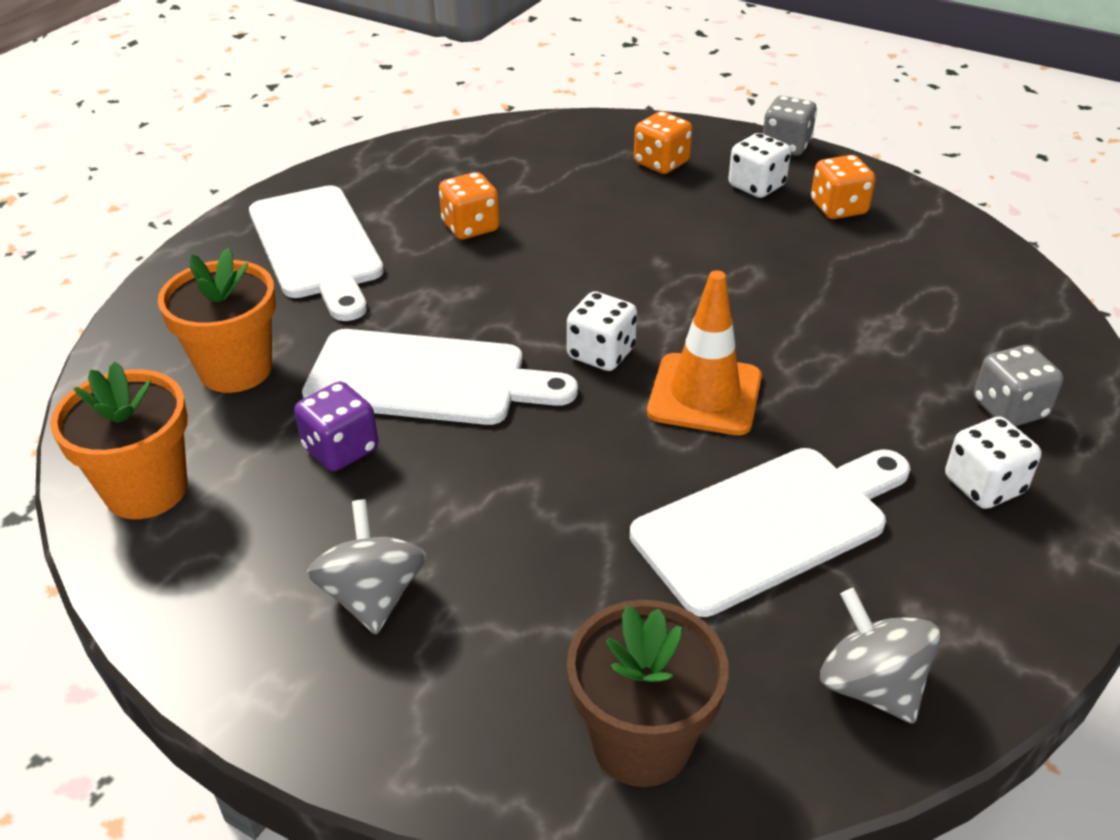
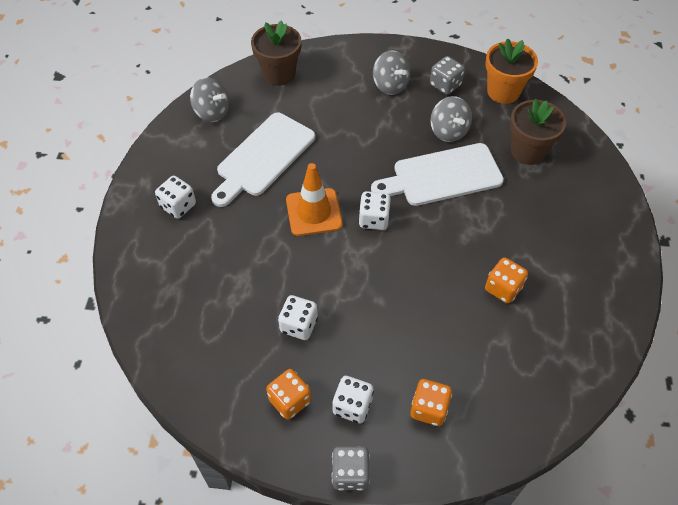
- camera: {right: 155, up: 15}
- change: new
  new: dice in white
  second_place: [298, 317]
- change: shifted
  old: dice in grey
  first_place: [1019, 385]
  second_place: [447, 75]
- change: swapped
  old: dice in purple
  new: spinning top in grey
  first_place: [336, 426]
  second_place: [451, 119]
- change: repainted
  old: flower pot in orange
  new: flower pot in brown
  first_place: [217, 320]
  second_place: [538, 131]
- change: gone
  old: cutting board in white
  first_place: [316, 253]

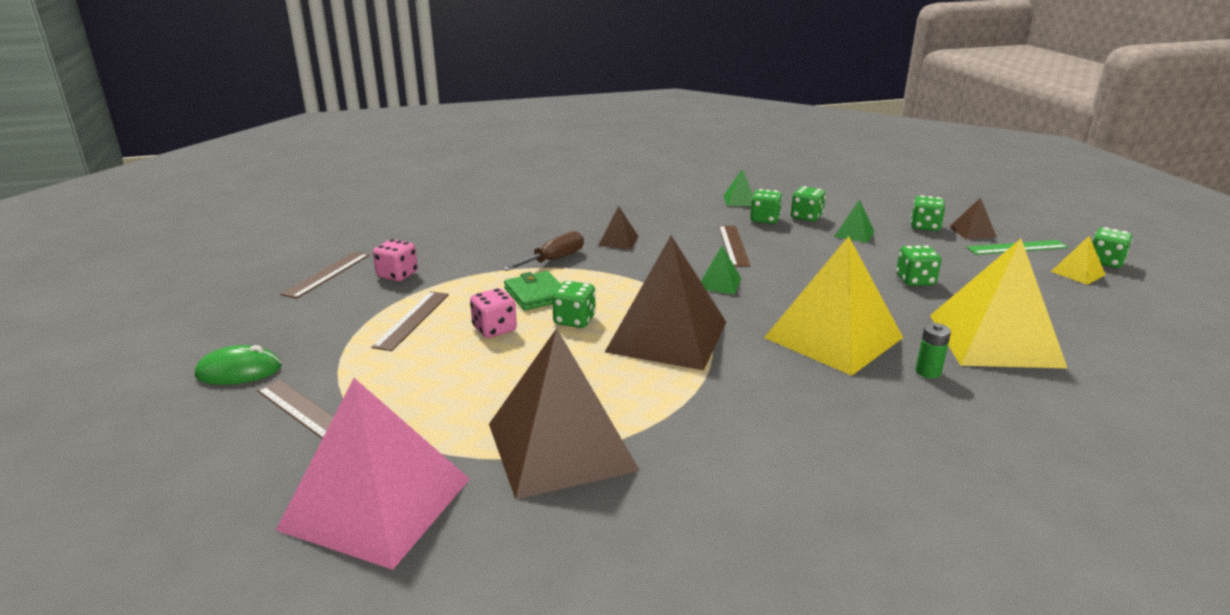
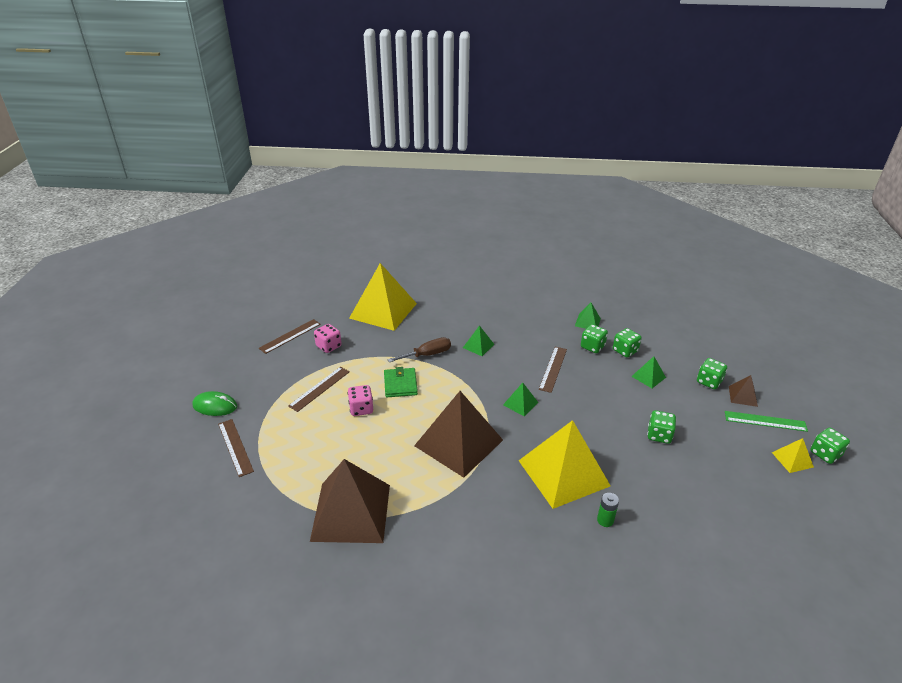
- camera: {right: 20, up: 10}
- change: shifted
  old: pyramid in yellow
  first_place: [998, 303]
  second_place: [383, 297]
- change: repainted
  old: pyramid in brown
  new: pyramid in green
  first_place: [618, 227]
  second_place: [478, 340]
- change: gone
  old: pyramid in pink
  first_place: [373, 474]
- change: gone
  old: dice in green
  first_place: [574, 304]

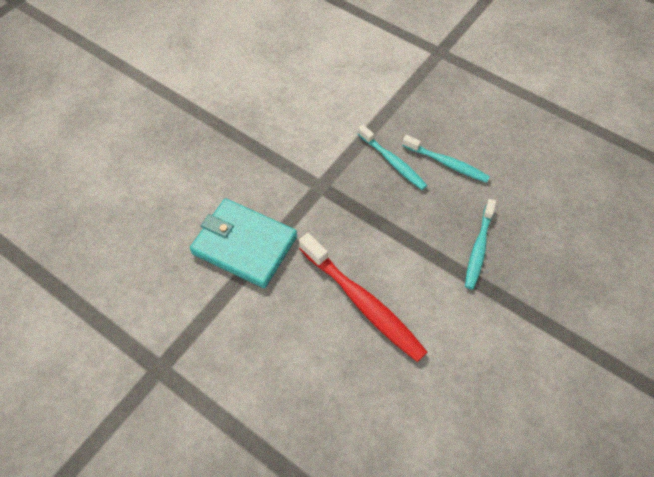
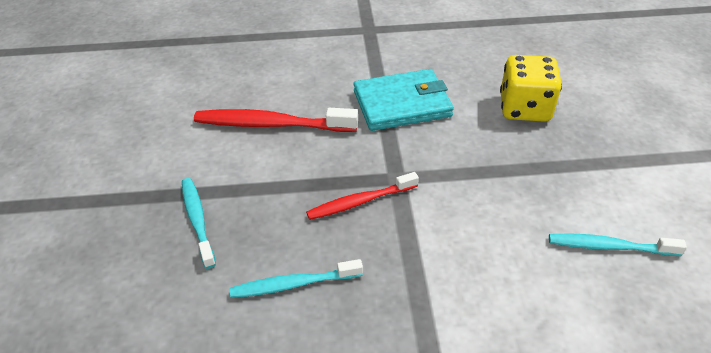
- camera: {right: 140, up: -15}
- change: new
  new: toothbrush in red
  second_place: [362, 196]
- change: new
  new: dice in yellow
  second_place: [531, 88]
- change: shifted
  old: toothbrush in turquoise
  first_place: [393, 157]
  second_place: [618, 244]

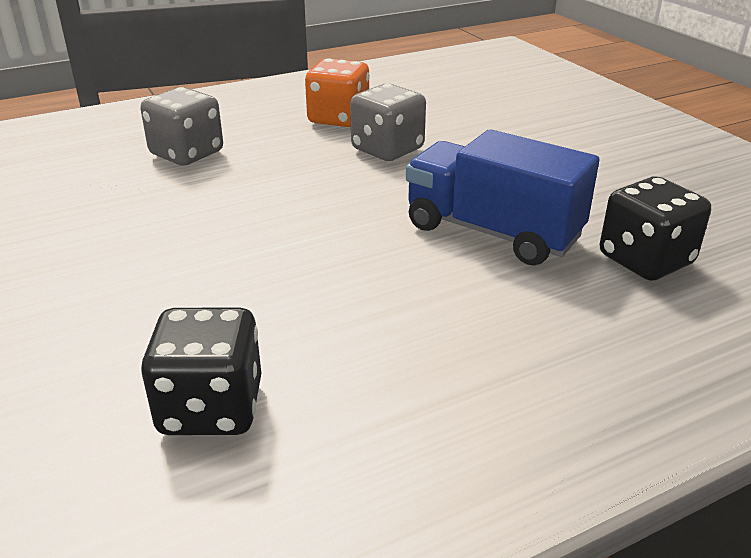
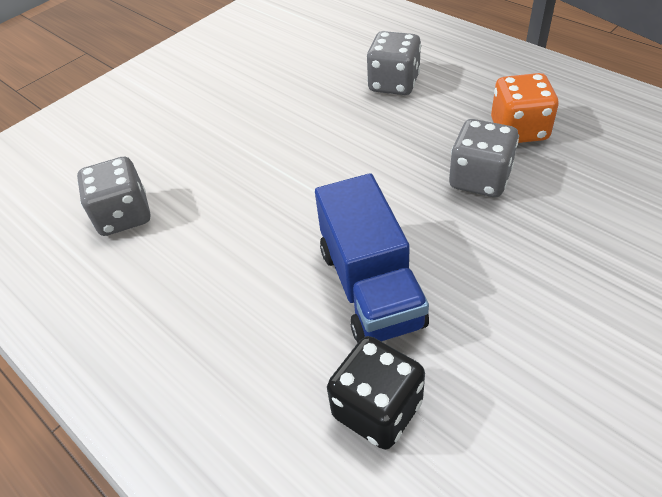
- camera: {right: 75, up: 15}
- change: repainted
  old: dice in black
  new: dice in grey
  first_place: [201, 371]
  second_place: [113, 196]
- change: rotated
  old: truck in blue
  first_place: [502, 197]
  second_place: [372, 258]
  degrees: 150

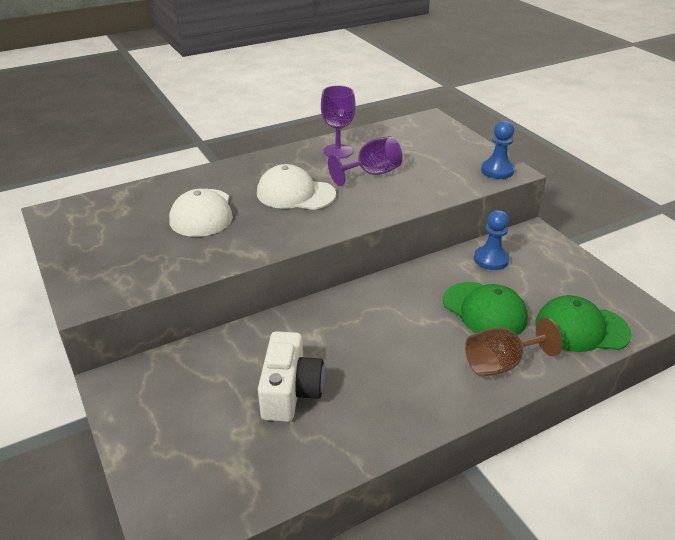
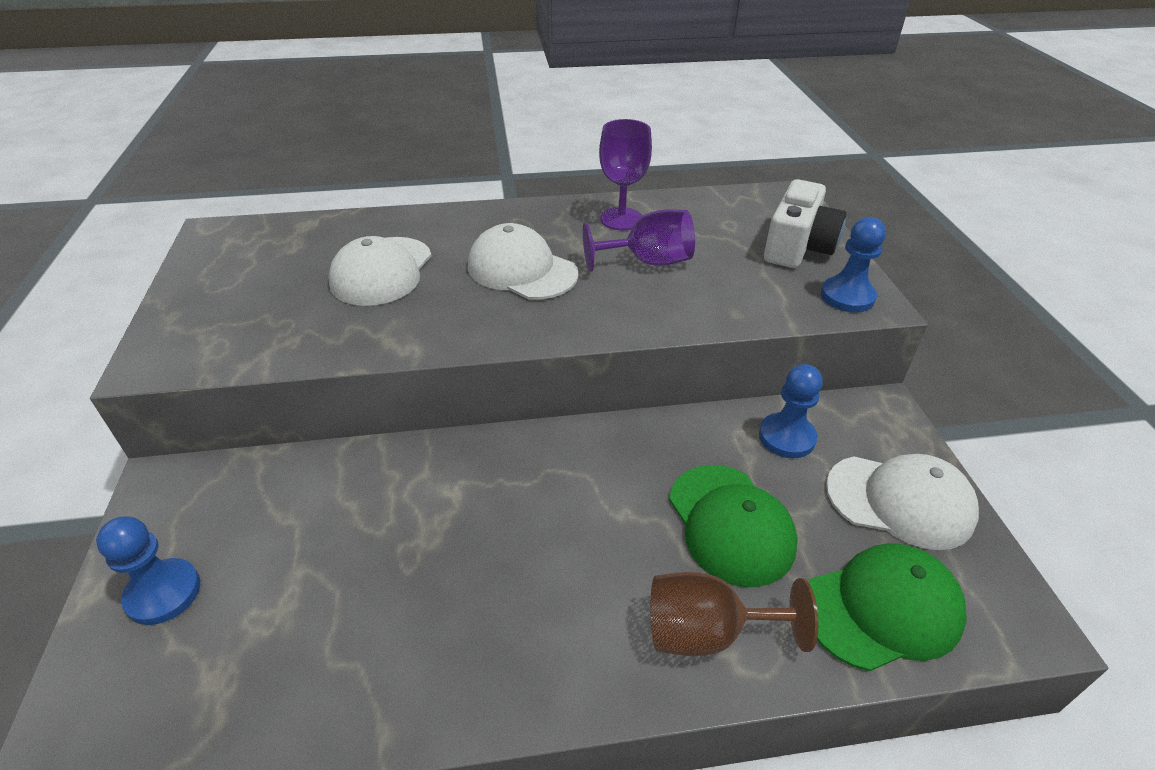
- camera: {right: 20, up: 5}
- change: new
  new: pawn in blue
  second_place: [148, 571]
- change: shifted
  old: camera in white
  first_place: [291, 376]
  second_place: [805, 223]
- change: rotated
  old: cap in green
  first_place: [583, 323]
  second_place: [887, 607]
  degrees: 135
- change: new
  new: cap in white
  second_place: [902, 502]

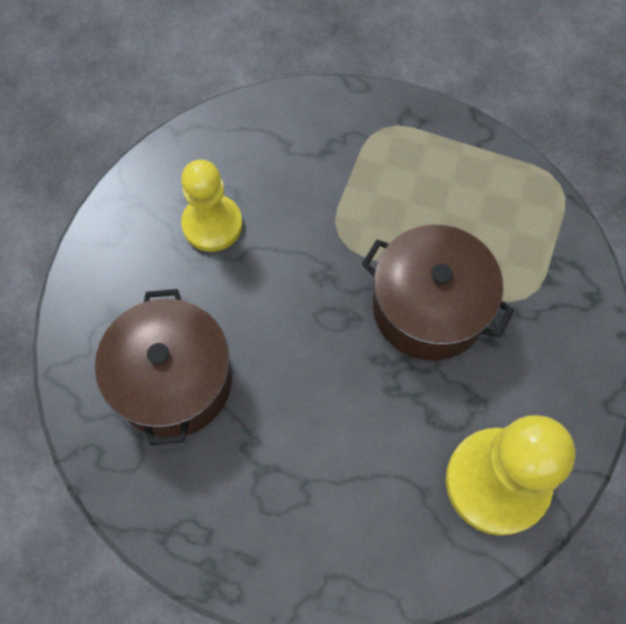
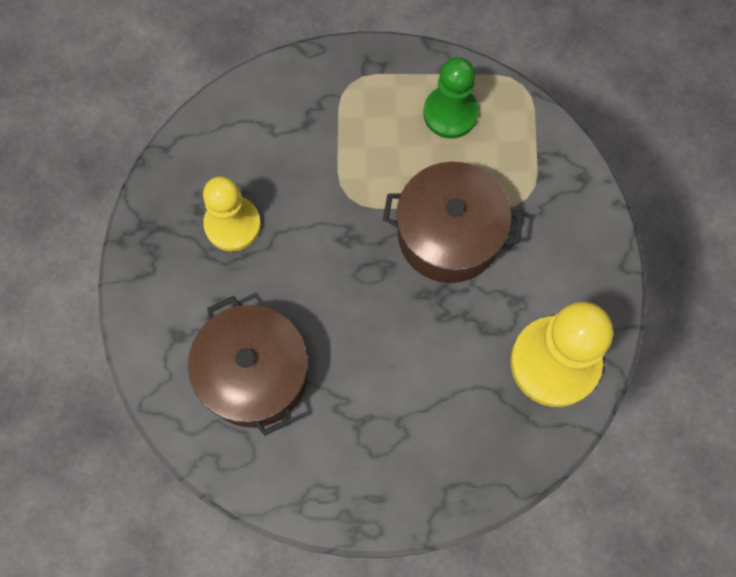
- camera: {right: -20, up: 5}
- change: new
  new: pawn in green
  second_place: [451, 98]

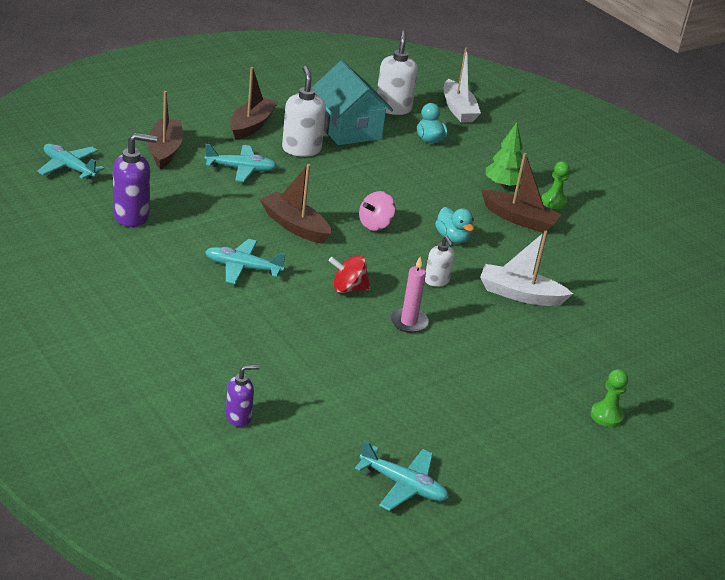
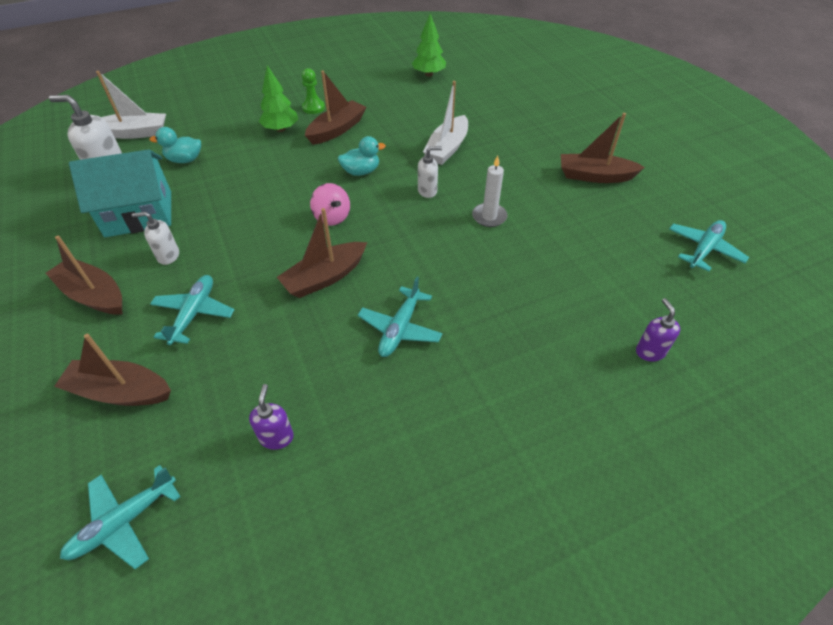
- camera: {right: -75, up: 15}
- change: scaled
  old: soap dispenser in white
  first_place: [304, 111]
  second_place: [155, 238]
  factor: 0.58
- change: scaled
  old: soap dispenser in purple
  first_place: [135, 180]
  second_place: [271, 417]
  factor: 0.58
- change: new
  new: tree in green
  second_place: [429, 45]
- change: repainted
  old: candle in pink
  new: candle in white
  first_place: [409, 295]
  second_place: [489, 191]
- change: new
  new: boat in brown
  second_place: [603, 148]
- change: gone
  old: spinning top in red
  first_place: [350, 274]
- change: gone
  old: pawn in green
  first_place: [609, 398]

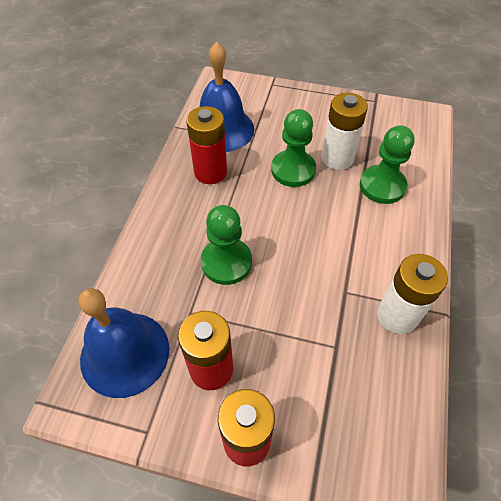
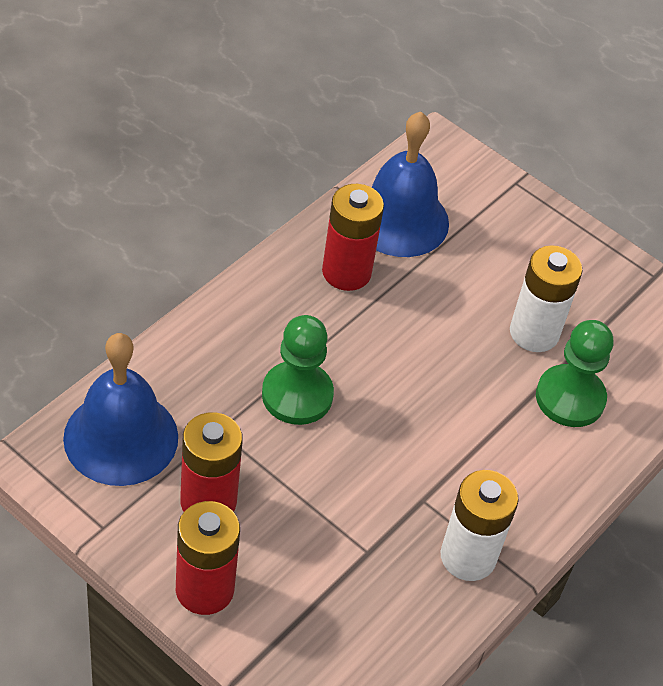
- camera: {right: 20, up: -5}
- change: gone
  old: pawn in green
  first_place: [293, 148]

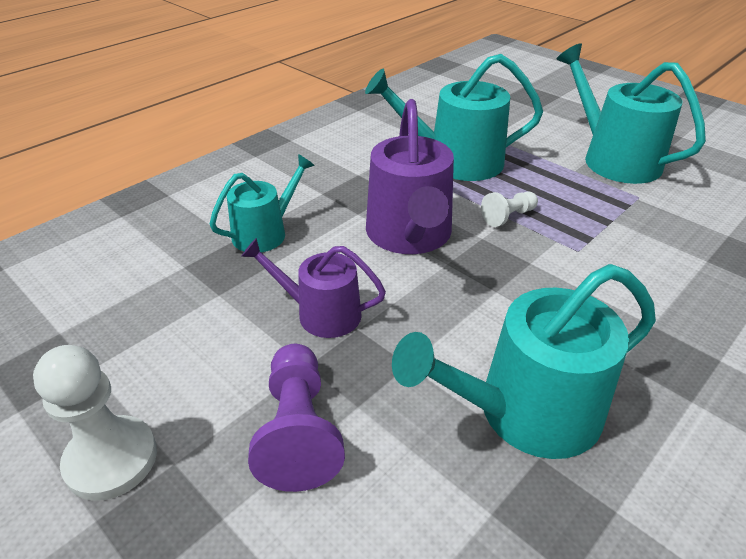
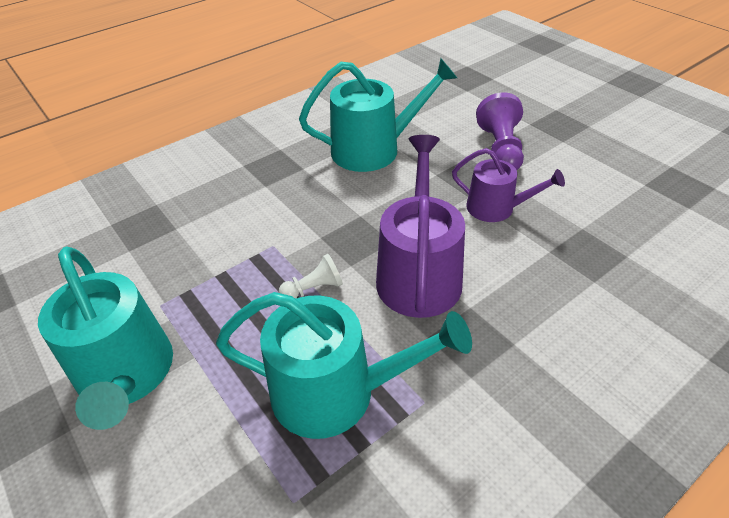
- camera: {right: -170, up: 5}
- change: gone
  old: pawn in white
  first_place: [95, 423]
- change: gone
  old: watering can in turquoise
  first_place: [262, 203]

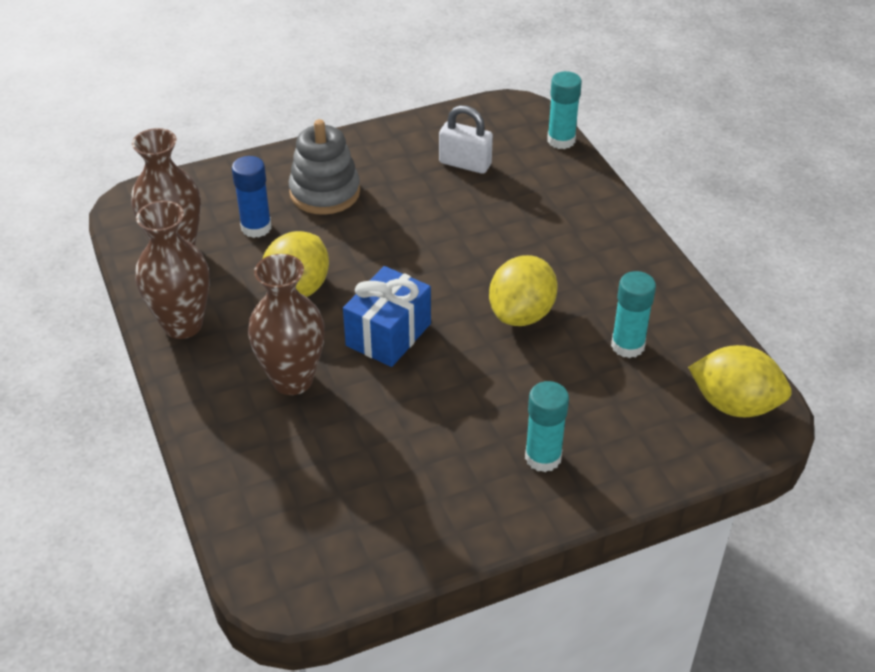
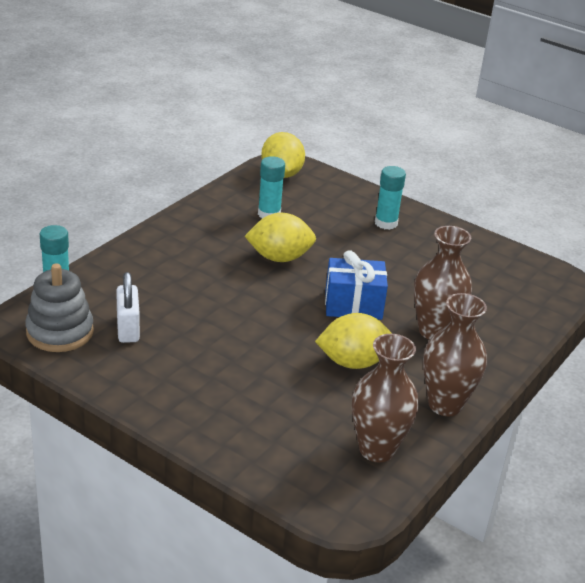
- camera: {right: -125, up: -10}
- change: shifted
  old: stacking toy in grey
  first_place: [324, 167]
  second_place: [59, 307]
- change: gone
  old: glue stick in blue
  first_place: [252, 197]

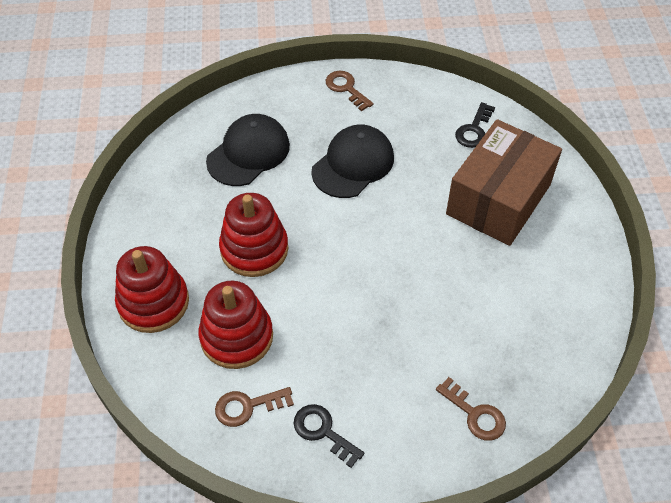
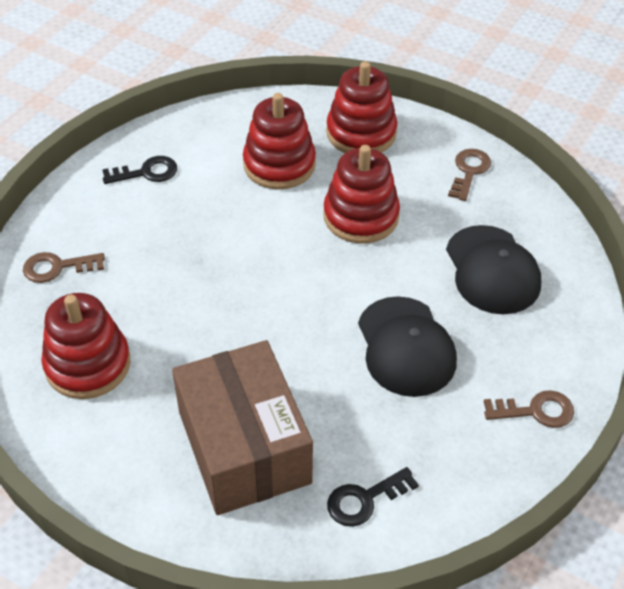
- camera: {right: 125, up: -5}
- change: new
  new: stacking toy in red
  second_place: [85, 346]
- change: rotated
  old: key in black
  first_place: [475, 125]
  second_place: [373, 497]
  degrees: -90
- change: shifted
  old: key in brown
  first_place: [254, 407]
  second_place: [469, 175]

